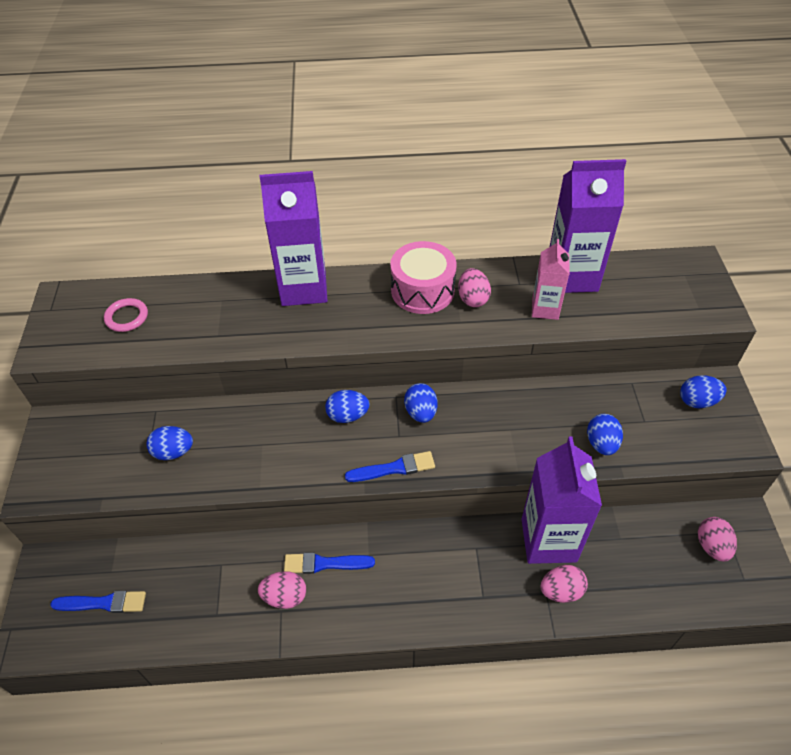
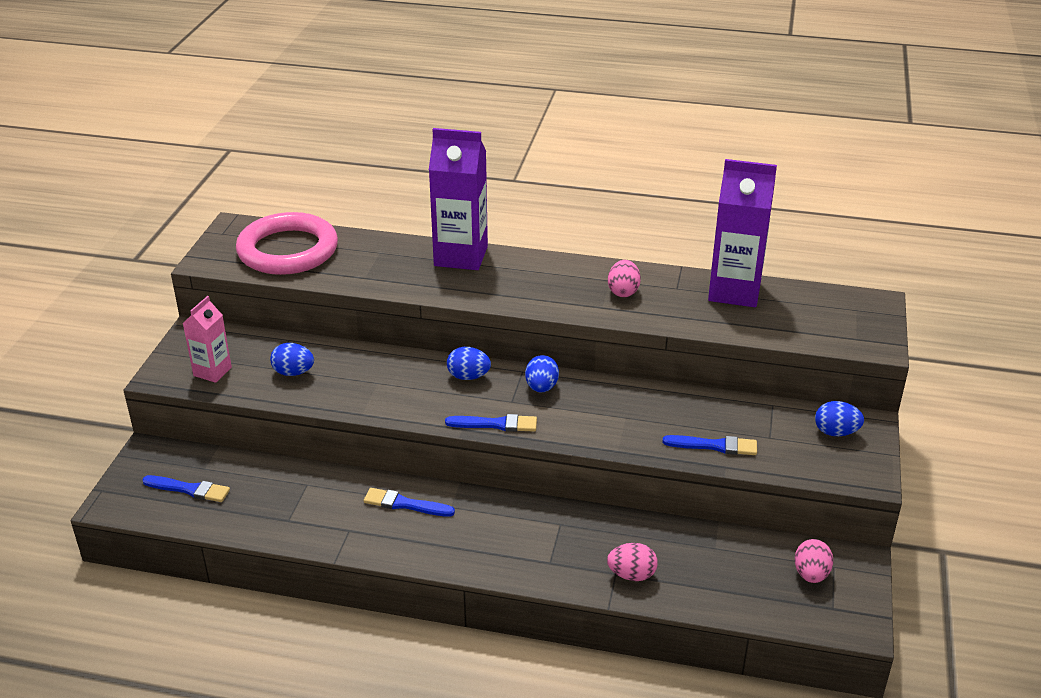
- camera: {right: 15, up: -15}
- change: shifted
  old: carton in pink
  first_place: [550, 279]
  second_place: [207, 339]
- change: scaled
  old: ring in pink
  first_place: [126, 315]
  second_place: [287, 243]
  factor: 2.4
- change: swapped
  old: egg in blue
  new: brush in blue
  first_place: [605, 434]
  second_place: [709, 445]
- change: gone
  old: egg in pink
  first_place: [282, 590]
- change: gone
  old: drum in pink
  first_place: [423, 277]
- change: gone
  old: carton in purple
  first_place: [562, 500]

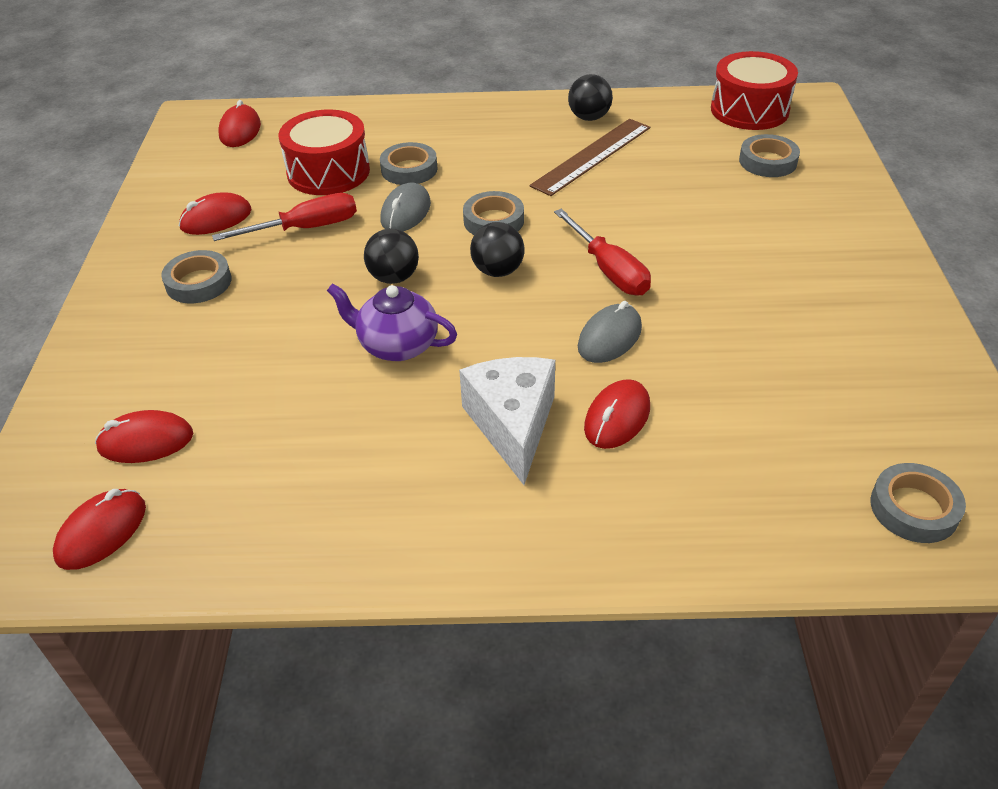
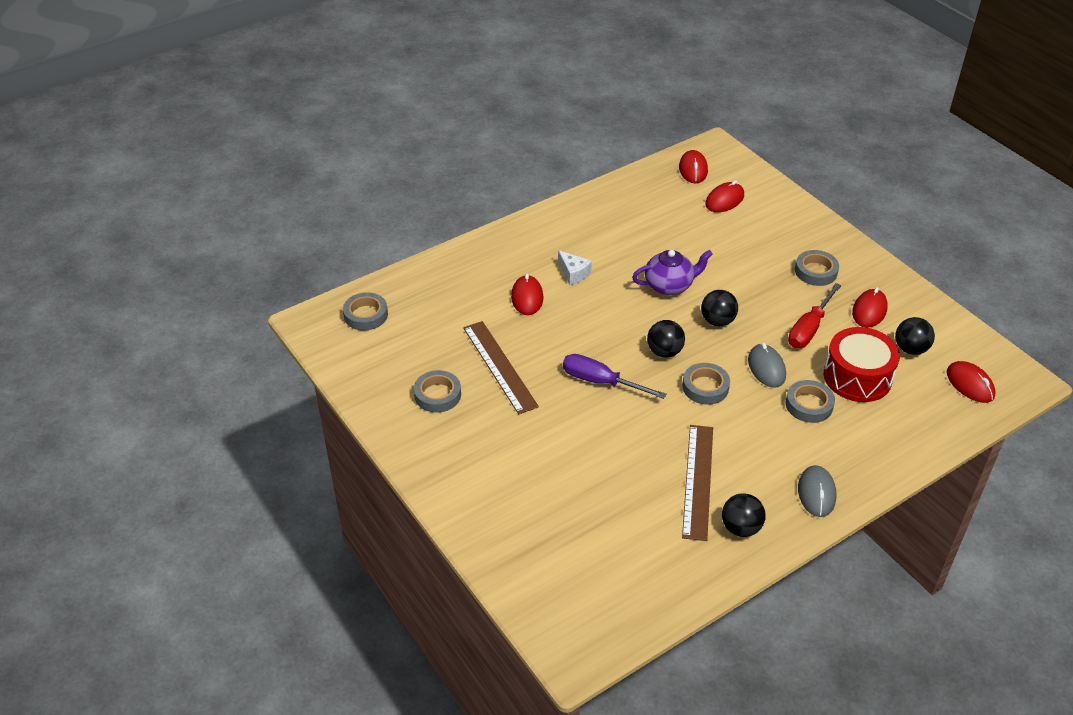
- camera: {right: 145, up: 0}
- change: shifted
  old: tape in grey
  first_place: [769, 155]
  second_place: [437, 391]
- change: new
  new: ruler in brown
  second_place: [501, 367]
- change: scaled
  old: cheese in white
  first_place: [507, 421]
  second_place: [575, 267]
  factor: 0.55
- change: repainted
  old: screwdriver in red
  new: screwdriver in purple
  first_place: [602, 252]
  second_place: [614, 376]
- change: shifted
  old: mouse in grey
  first_place: [610, 332]
  second_place: [817, 491]
- change: new
  new: ball in black
  second_place: [915, 336]
- change: gone
  old: drum in red
  first_place: [754, 90]

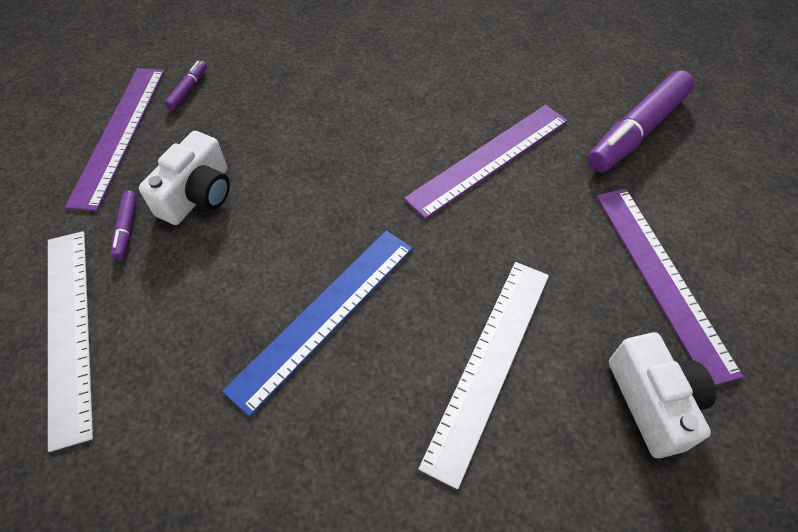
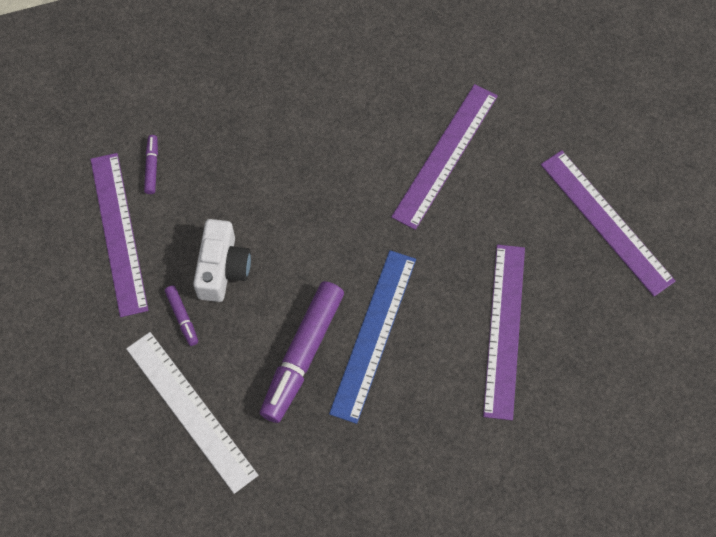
- camera: {right: -20, up: 10}
- change: shifted
  old: marker in purple
  first_place: [641, 121]
  second_place: [302, 352]
- change: repainted
  old: ruler in white
  new: ruler in purple
  first_place: [484, 375]
  second_place: [504, 332]
- change: gone
  old: camera in white
  first_place: [662, 395]

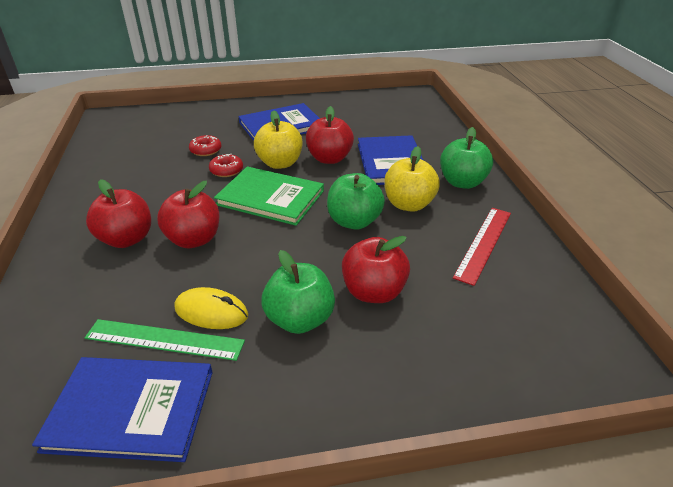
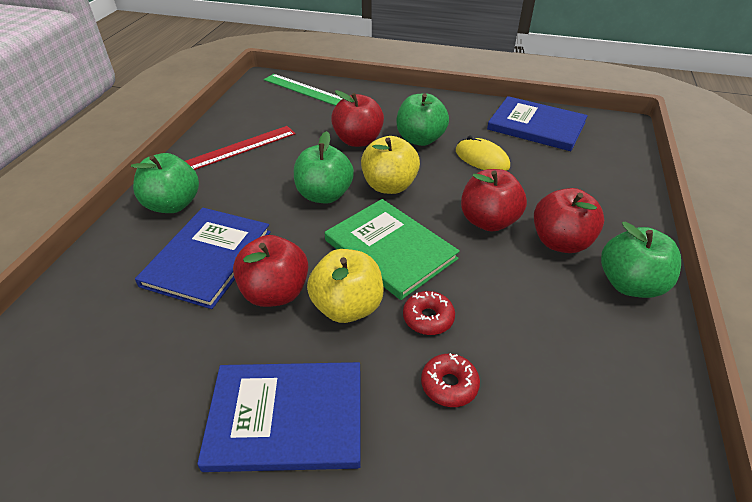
- camera: {right: -155, up: 5}
- change: shifted
  old: ruler in green
  first_place: [165, 340]
  second_place: [303, 90]
- change: shifted
  old: apple in yellow
  first_place: [412, 179]
  second_place: [390, 165]
- change: new
  new: apple in green
  second_place: [641, 260]

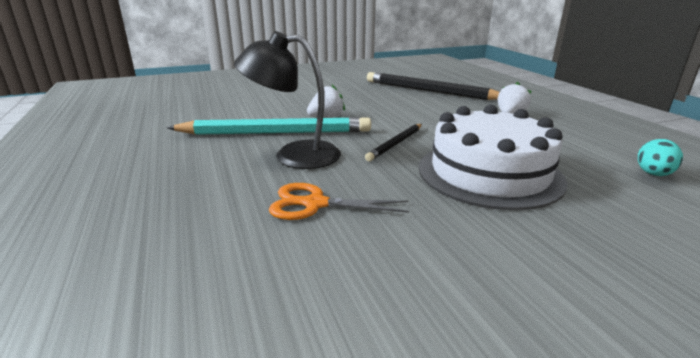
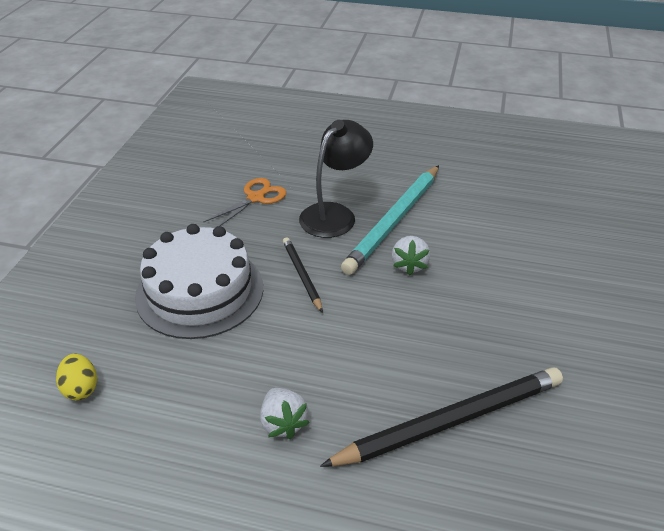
- camera: {right: 125, up: 15}
- change: repainted
  old: egg in turquoise
  new: egg in yellow
  first_place: [660, 157]
  second_place: [76, 377]

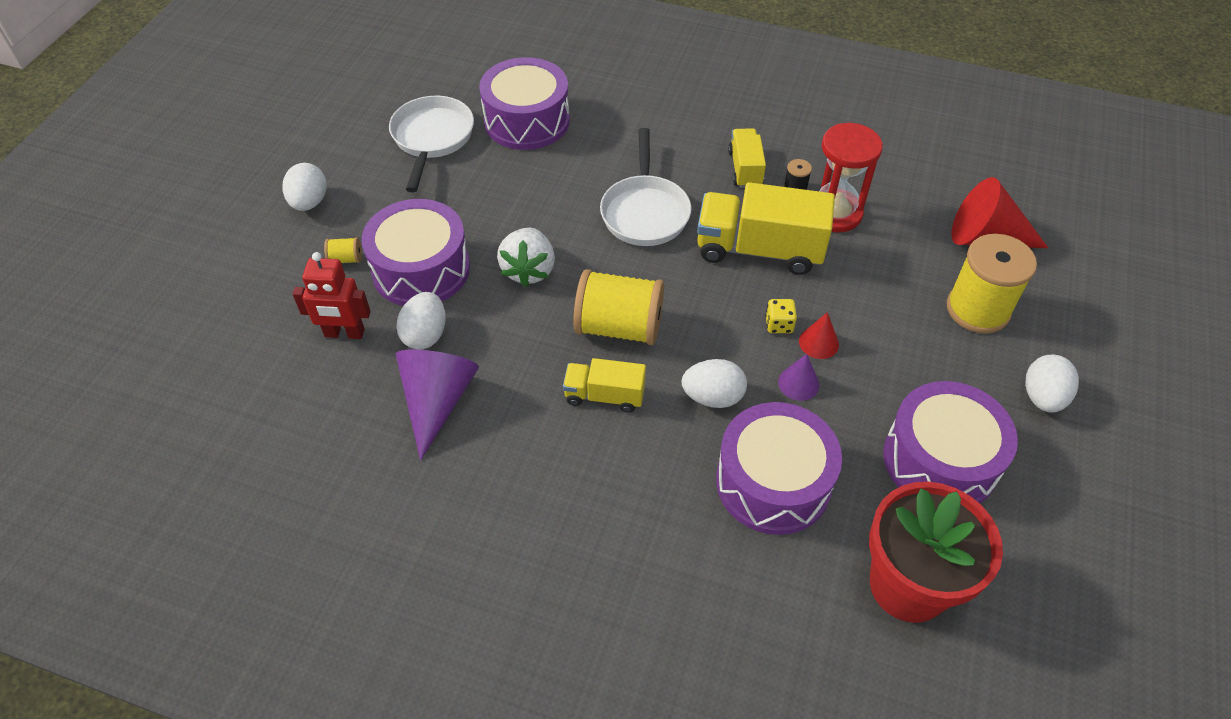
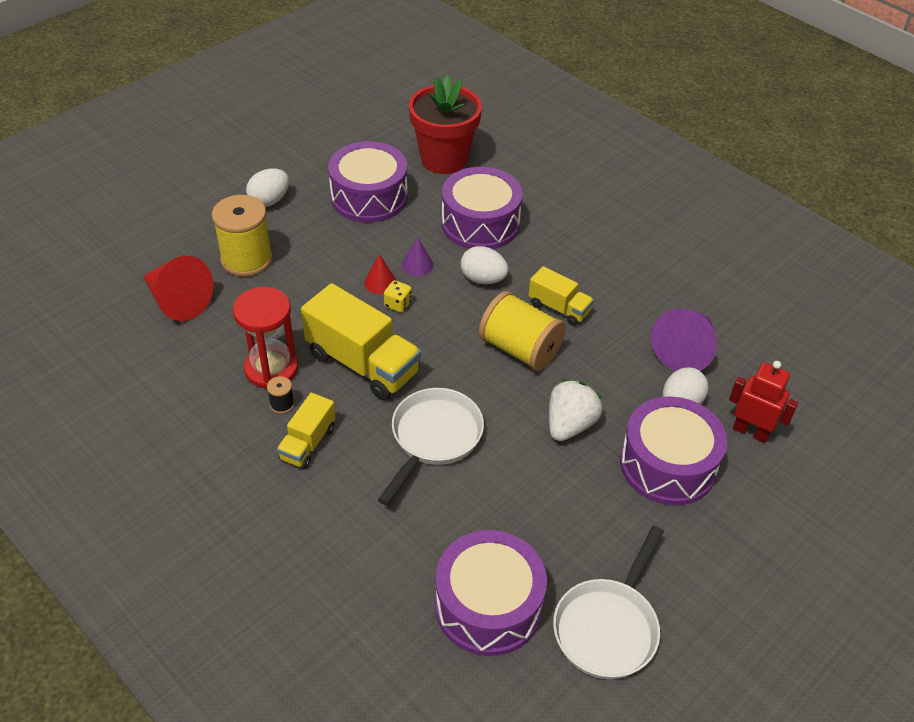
- camera: {right: -155, up: -5}
- change: gone
  old: egg in white
  first_place: [304, 187]
- change: gone
  old: spool in yellow
  first_place: [343, 250]

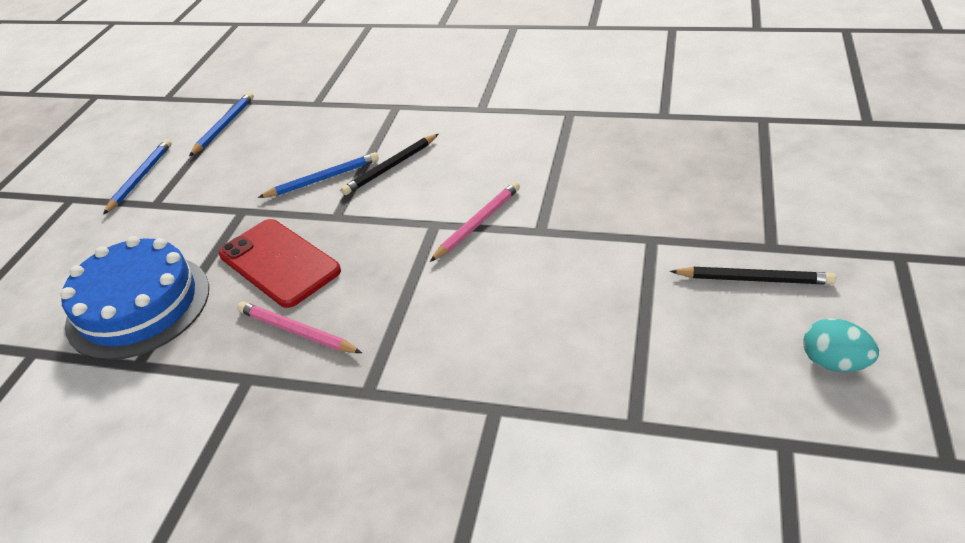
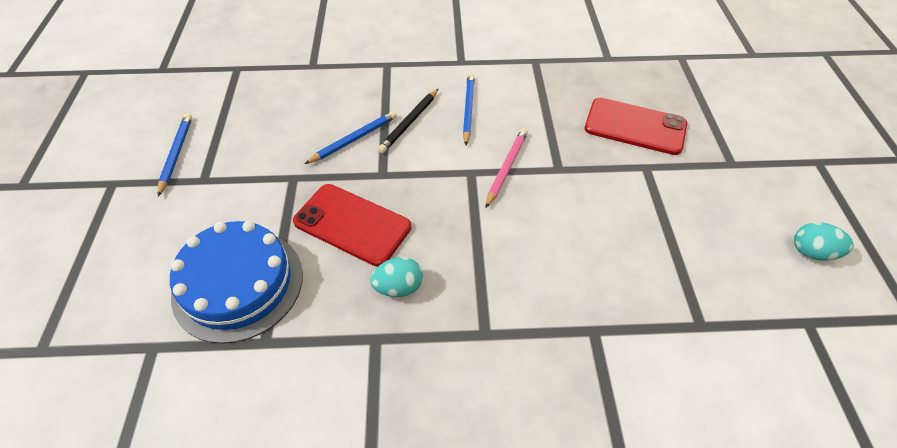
- camera: {right: -20, up: 10}
- change: swapped
  old: pencil in pink
  new: egg in turquoise
  first_place: [299, 327]
  second_place: [396, 277]
- change: shifted
  old: pencil in blue
  first_place: [221, 124]
  second_place: [469, 109]
- change: new
  new: phone in red
  second_place: [636, 126]
- change: gone
  old: pencil in black
  first_place: [753, 276]

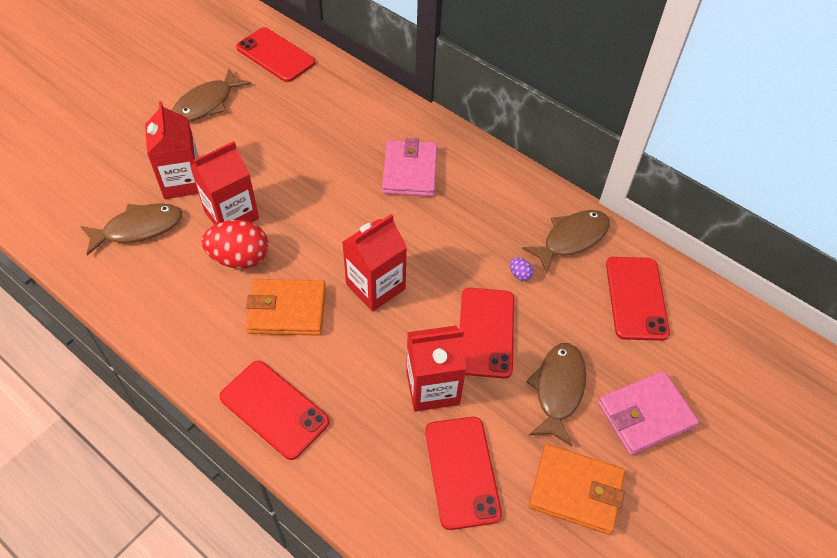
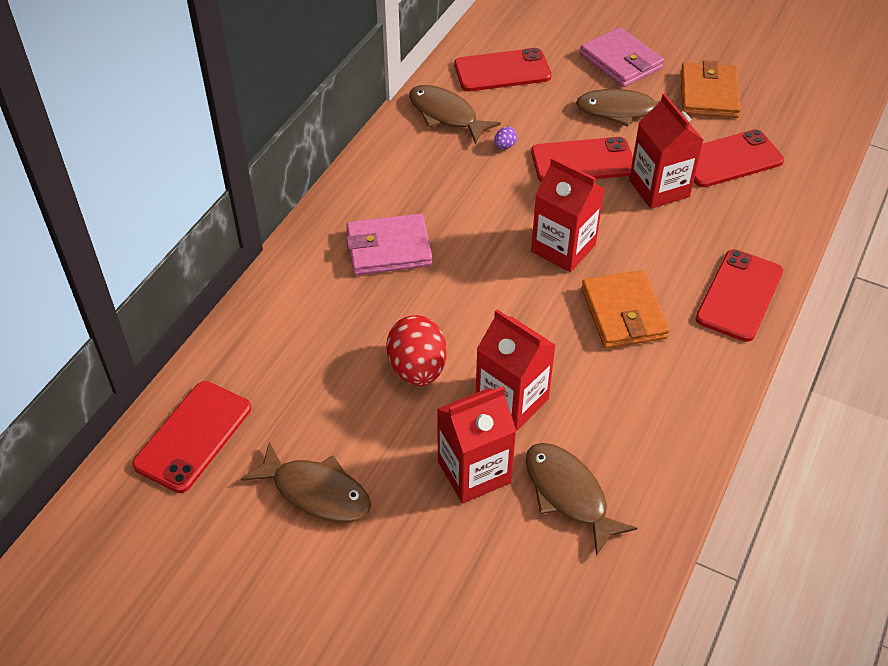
- camera: {right: -100, up: -5}
- change: shifted
  old: egg in red
  first_place: [235, 244]
  second_place: [416, 350]

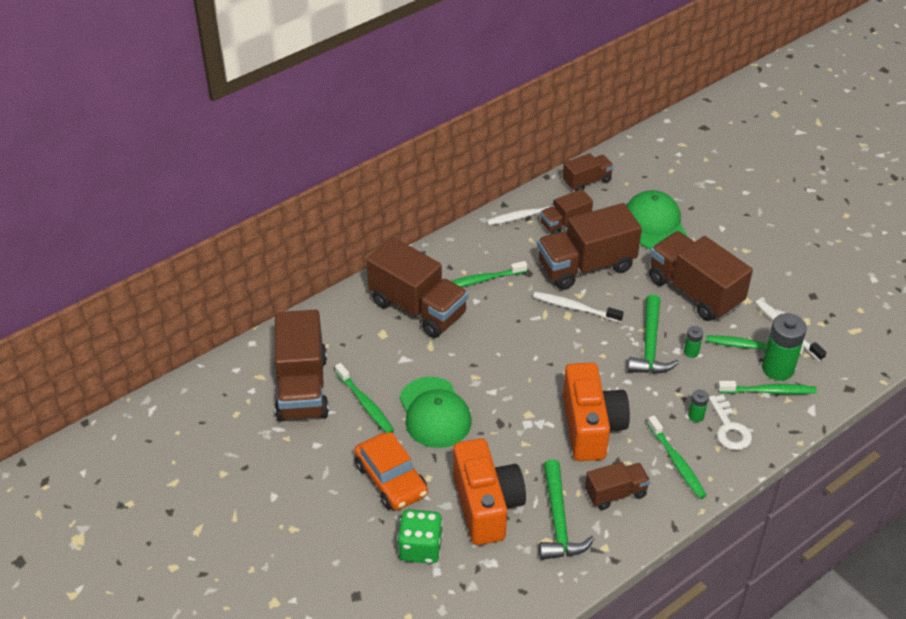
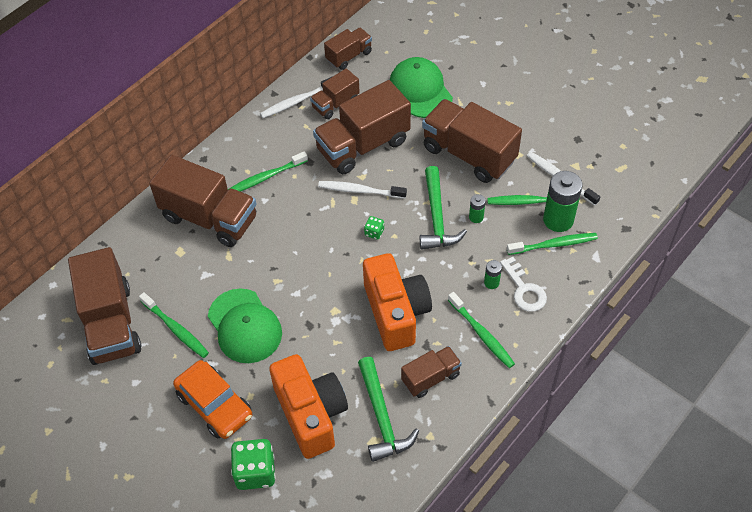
- camera: {right: -10, up: 10}
- change: new
  new: dice in green
  second_place: [374, 228]

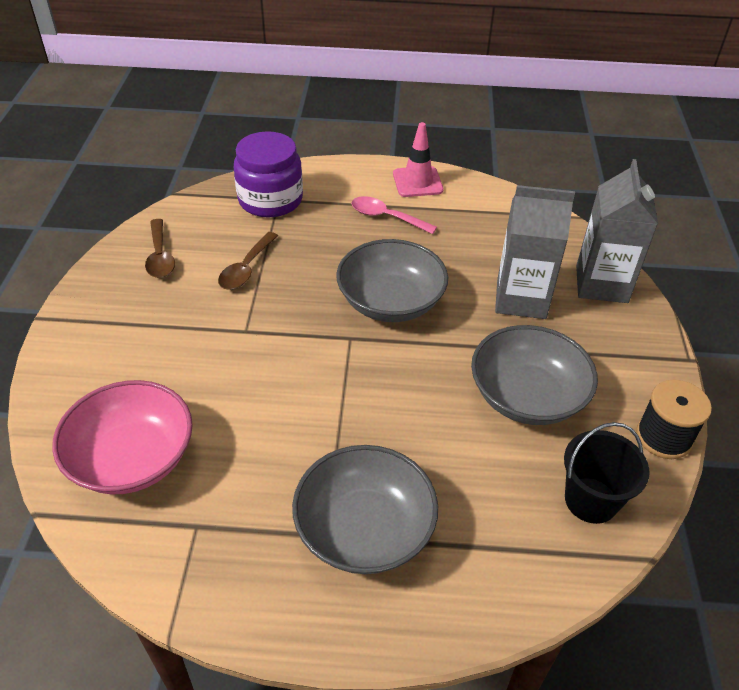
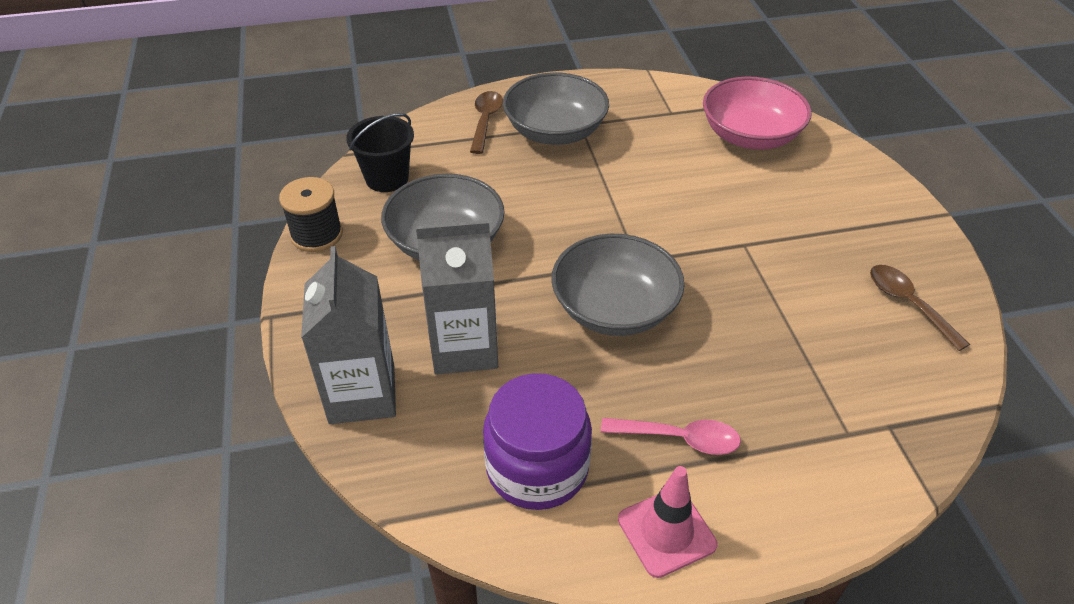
- camera: {right: 165, up: 0}
- change: shifted
  old: spoon in brown
  first_place: [248, 261]
  second_place: [486, 122]
- change: shifted
  old: jar in purple
  first_place: [268, 174]
  second_place: [537, 441]

